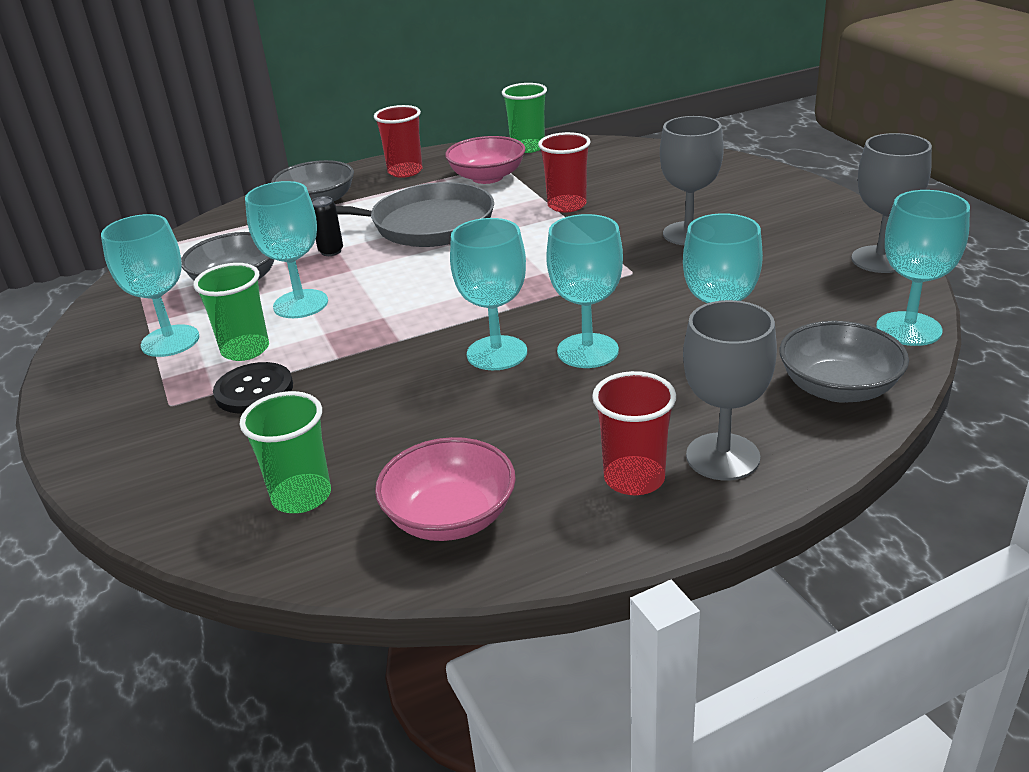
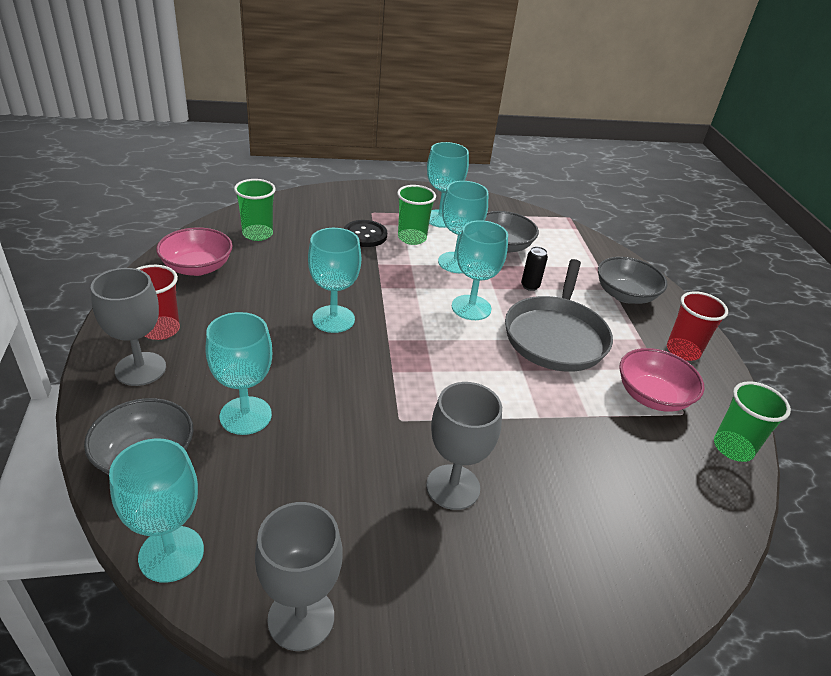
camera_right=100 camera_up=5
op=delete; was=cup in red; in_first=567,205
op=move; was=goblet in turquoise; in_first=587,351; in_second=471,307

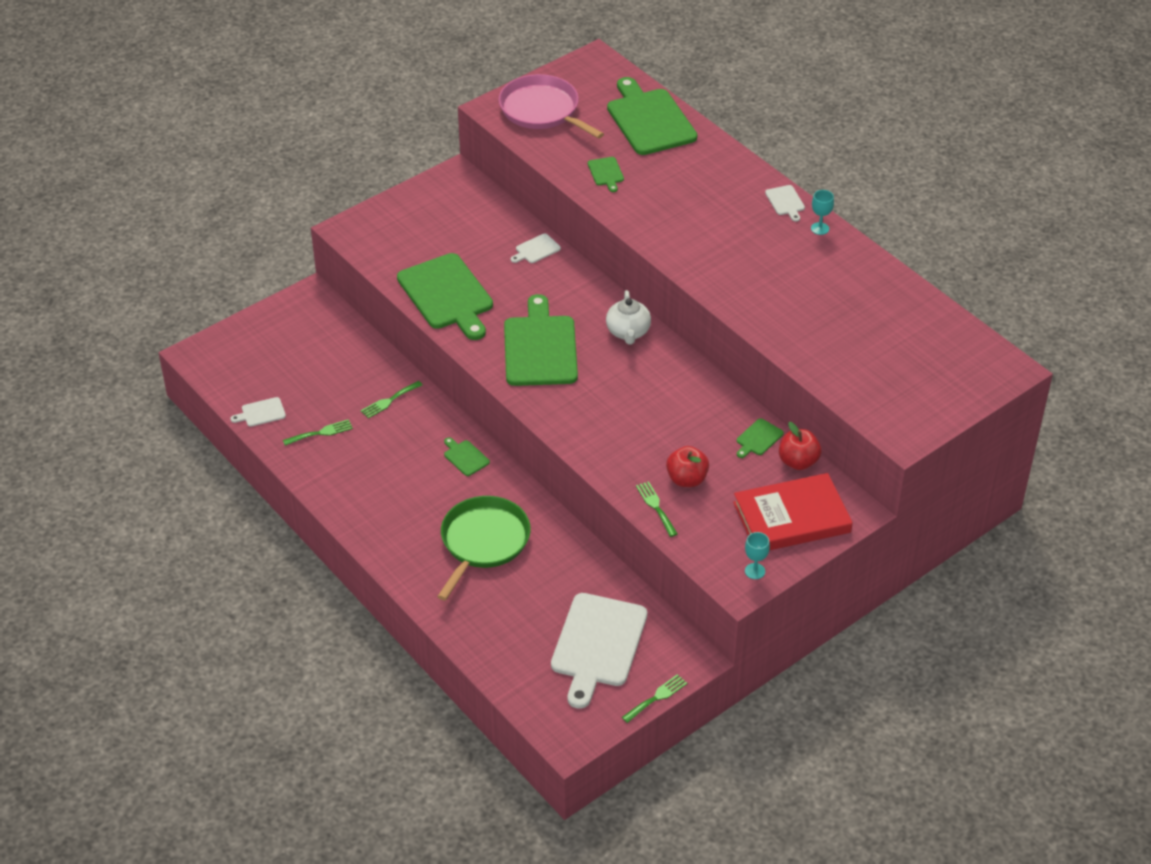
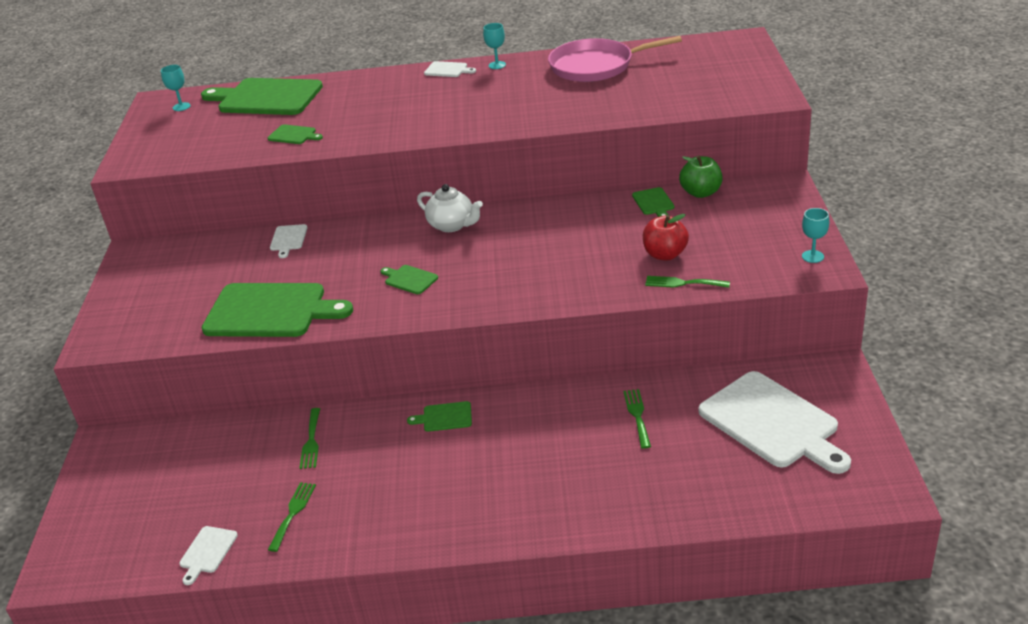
camera_right=-50 camera_up=-10
op=move; was=pan in pink; in_first=542,110; in_second=596,66
op=resize; was=cutting board in green; in_first=540,347; in_second=409,279; ratio=0.43
op=recolor; was=apple in red; now=apple in green; in_first=798,462; in_second=701,193
op=delete; was=book in red; in_first=791,518
op=delete; was=pan in green; in_first=483,542
op=move; was=fork in green; in_first=656,697; in_second=637,415
op=insert; now=goblet in turquoise; in_second=181,107

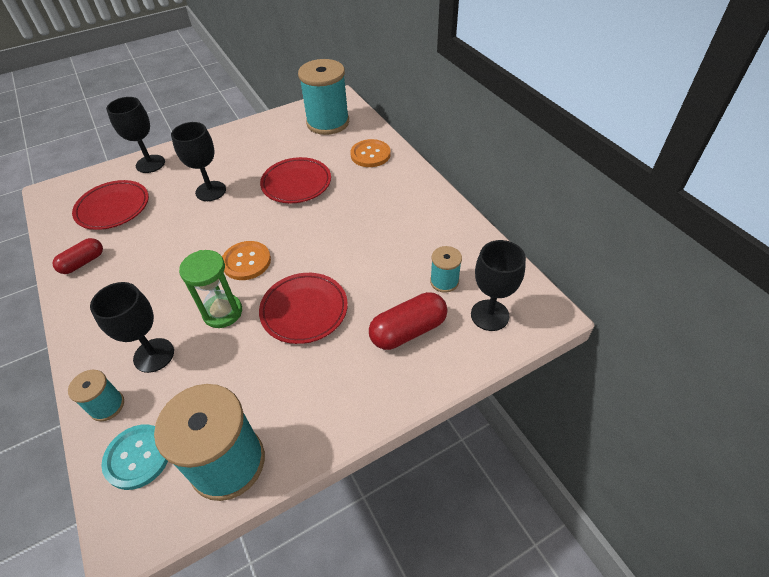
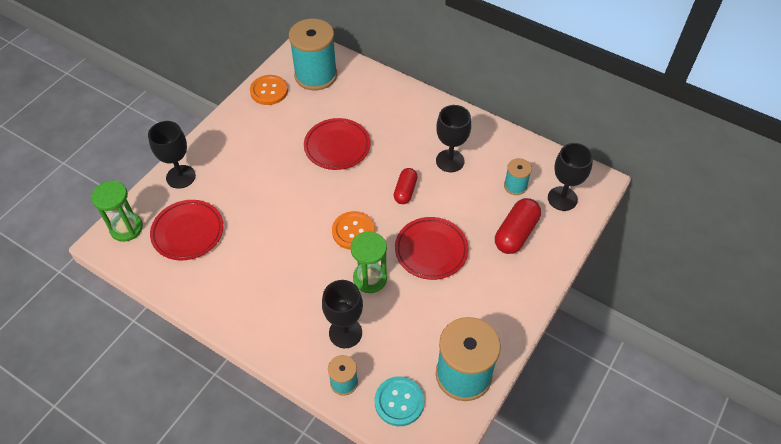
camera_right=-30 camera_up=5
op=move; was=goblet in black; in_first=211,191; in_second=450,161
op=move; was=button in orange; in_first=370,154; in_second=269,91
op=move; was=capsule in red; in_first=83,262; in_second=405,191
op=insert; now=hourglass in green; in_second=126,228

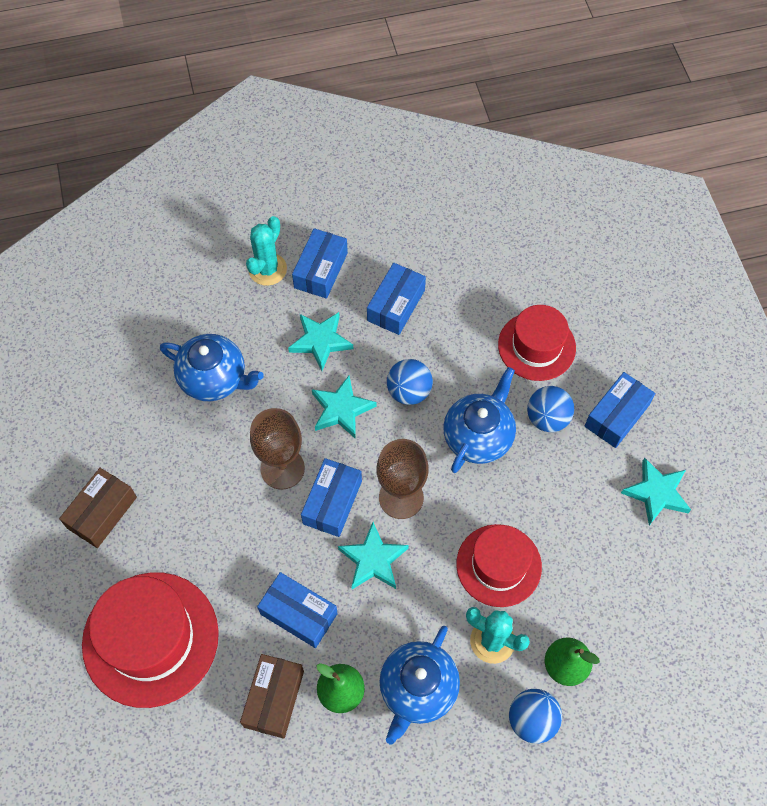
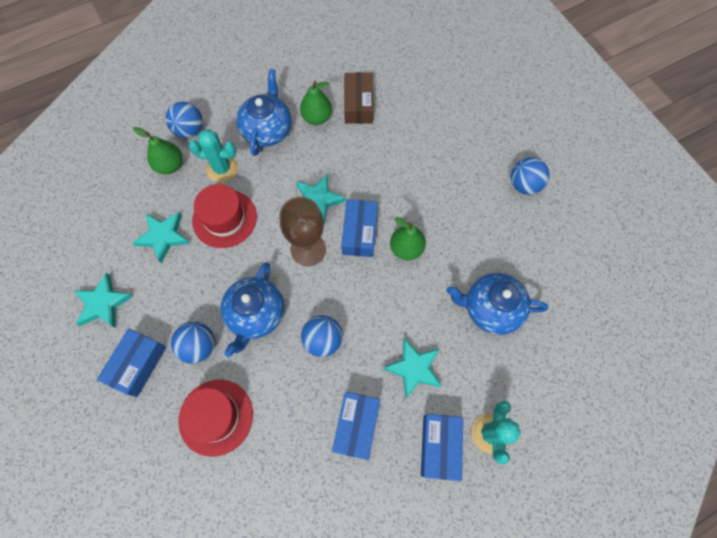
camera_right=165 camera_up=5
op=move; was=star in turquoise; in_first=341,409; in_second=163,236
op=replace; was=goblet in brown; now=pear in green; in_first=282,468; in_second=406,249
op=replace; was=box in brown; now=ball in blue; in_first=102,512; in_second=524,185
op=delete; was=hat in red; in_first=150,638
op=delete; was=box in blue; in_first=298,614

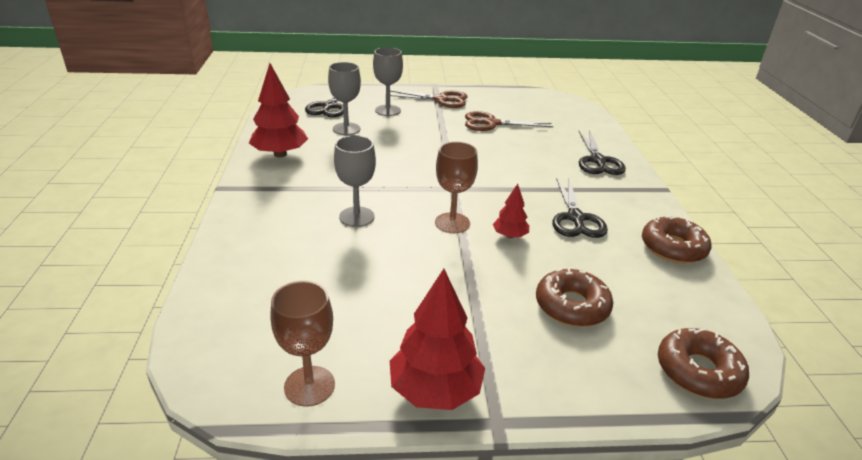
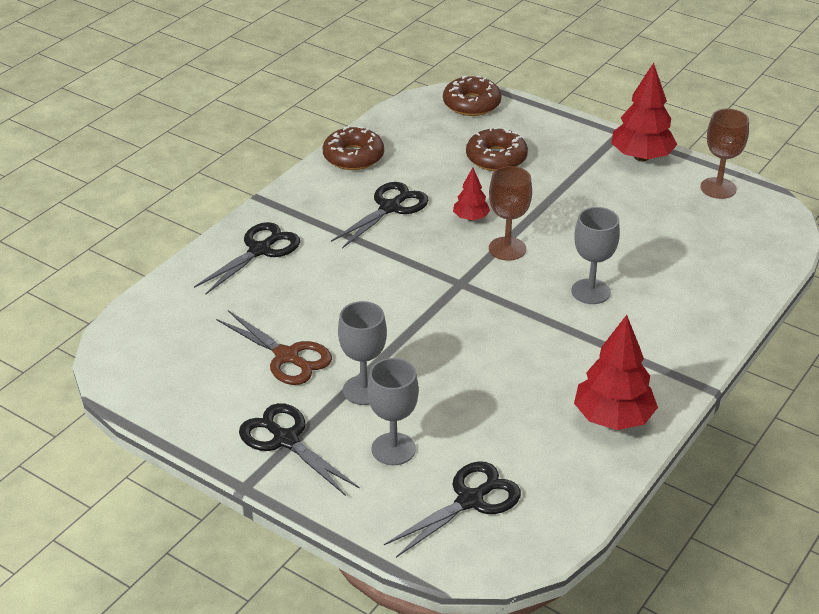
camera_right=-140 camera_up=5
op=move; was=goblet in grey; in_first=346,129; in_second=364,390
op=recolor; was=scissors in brown; now=scissors in black; in_first=441,100; in_second=285,440

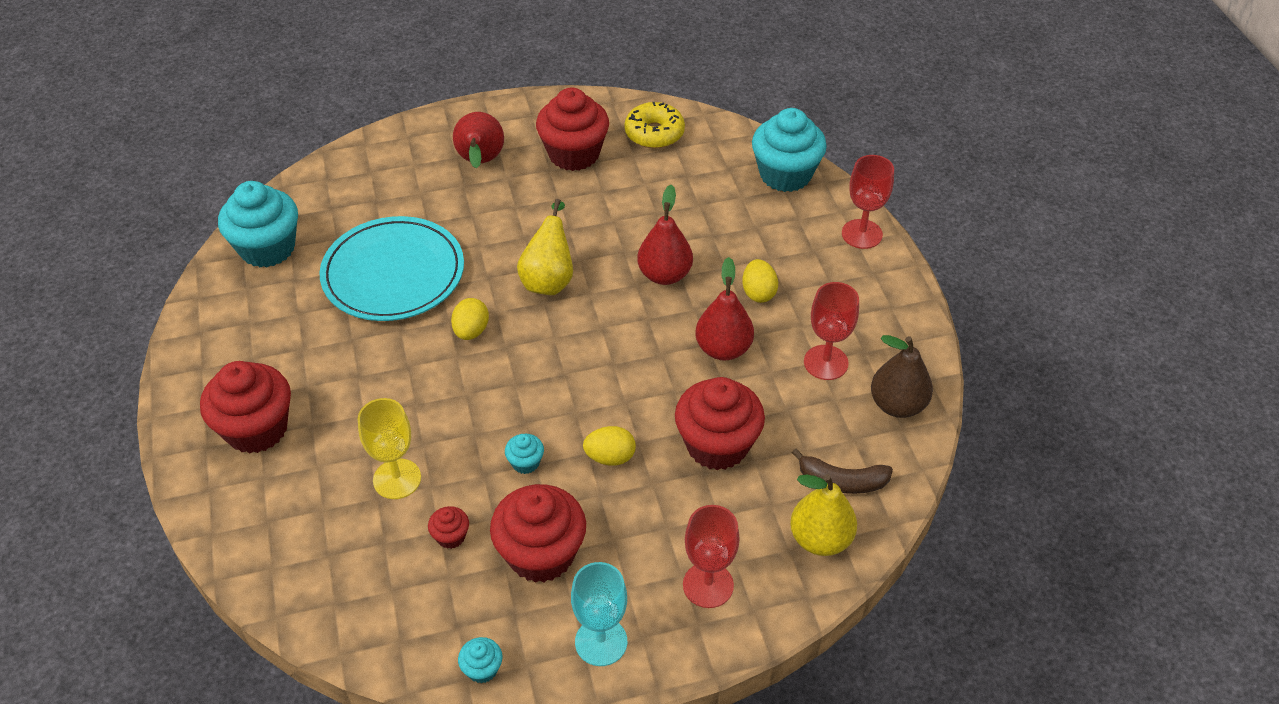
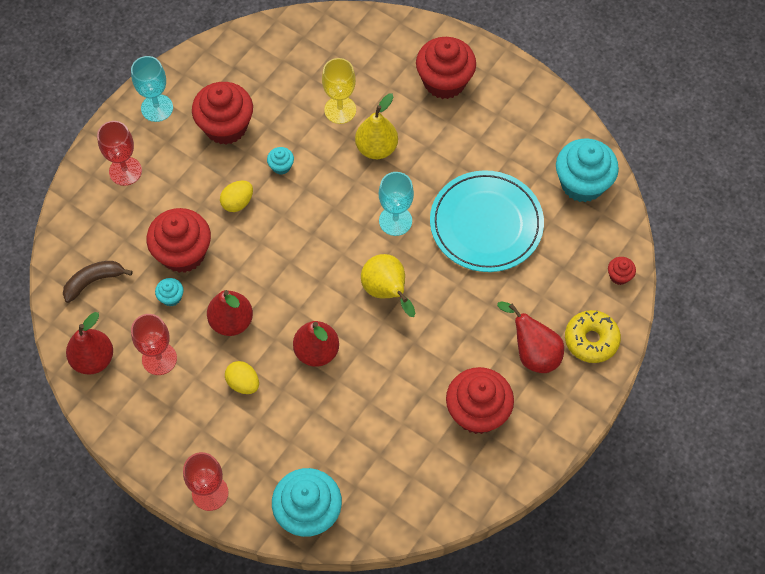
camera_right=140 camera_up=15
op=move; was=donut in yellow; in_first=654,133; in_second=591,340
op=replace; was=egg in yellow; now=goblet in turquoise; in_first=471,331; in_second=395,221
op=recolor; was=pear in brown; now=pear in red; in_first=897,405; in_second=93,359
op=move; was=pear in yellow; in_first=820,539; in_second=376,148
op=move; was=cupcake in red; in_first=451,536; in_second=619,276
op=move; was=cupcake in turquoise; in_first=482,669; in_second=171,297

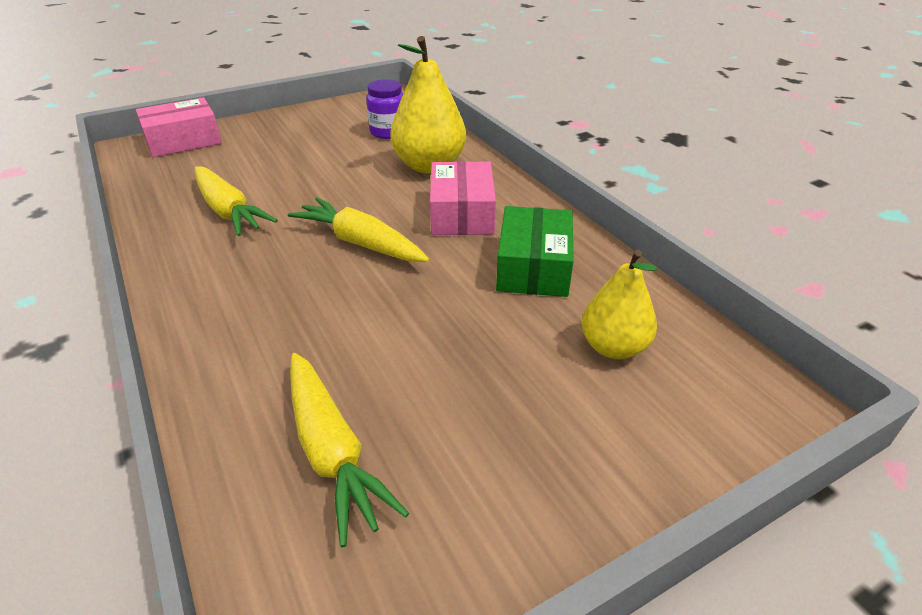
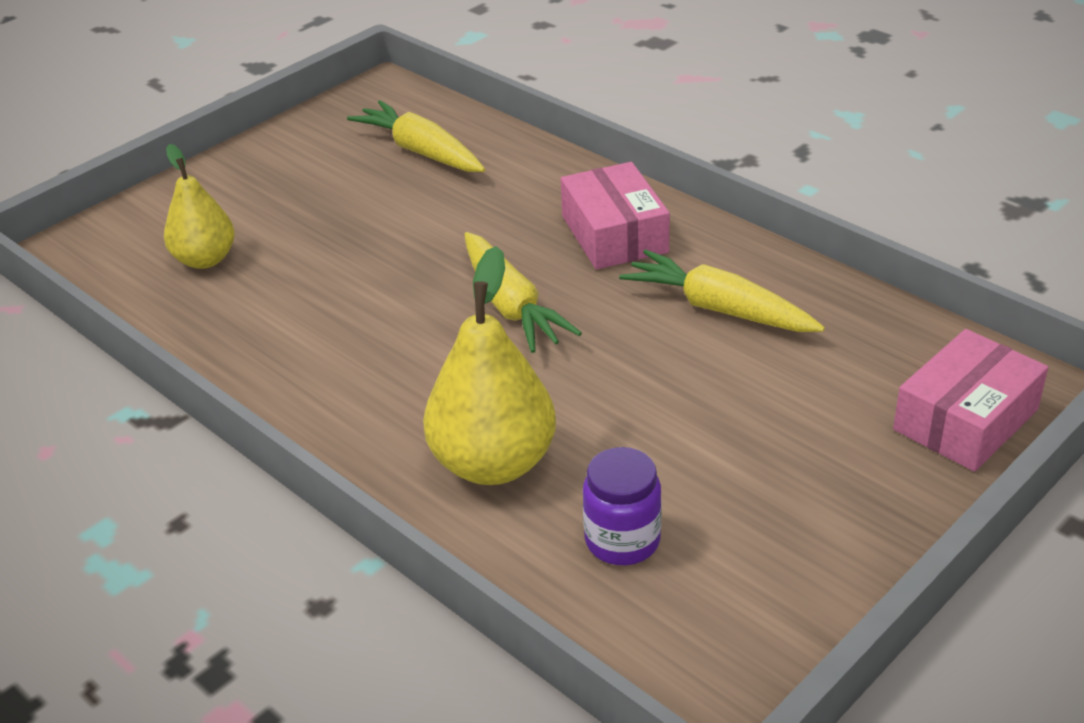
camera_right=165 camera_up=0
op=move; was=box in pink; in_first=461,213; in_second=614,234
op=rotate; was=carrot in yellow; in_first=361,243; in_second=510,305; clockwise=45
op=delete; was=box in green; in_first=533,267

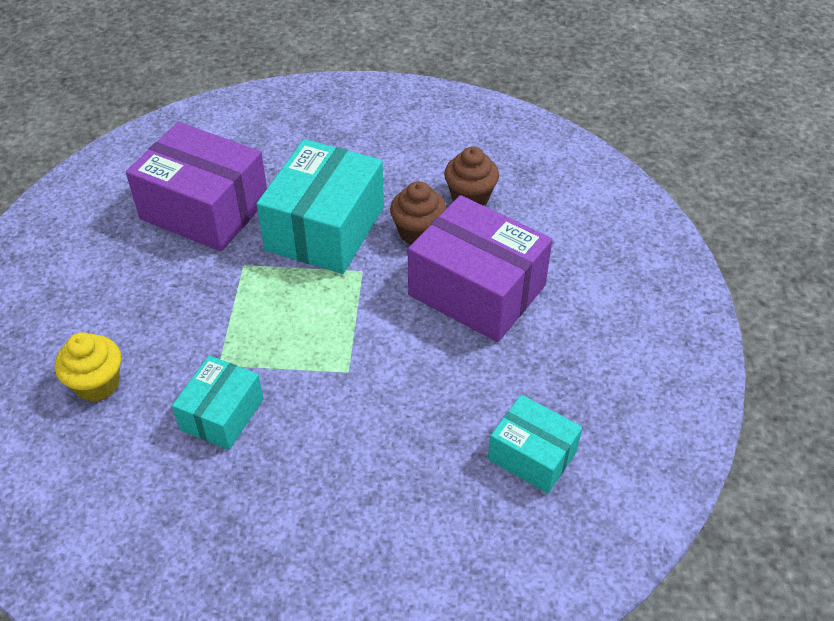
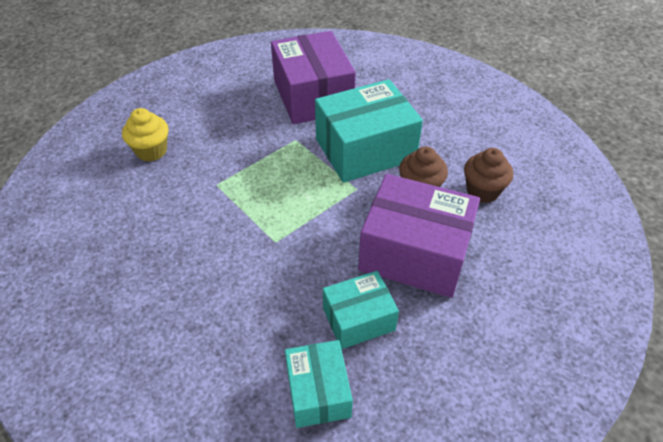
camera_right=45 camera_up=0
op=rotate; was=box in purple; in_first=477,290; in_second=414,253; clockwise=-60
op=move; was=box in turquoise; in_first=222,414; in_second=358,319

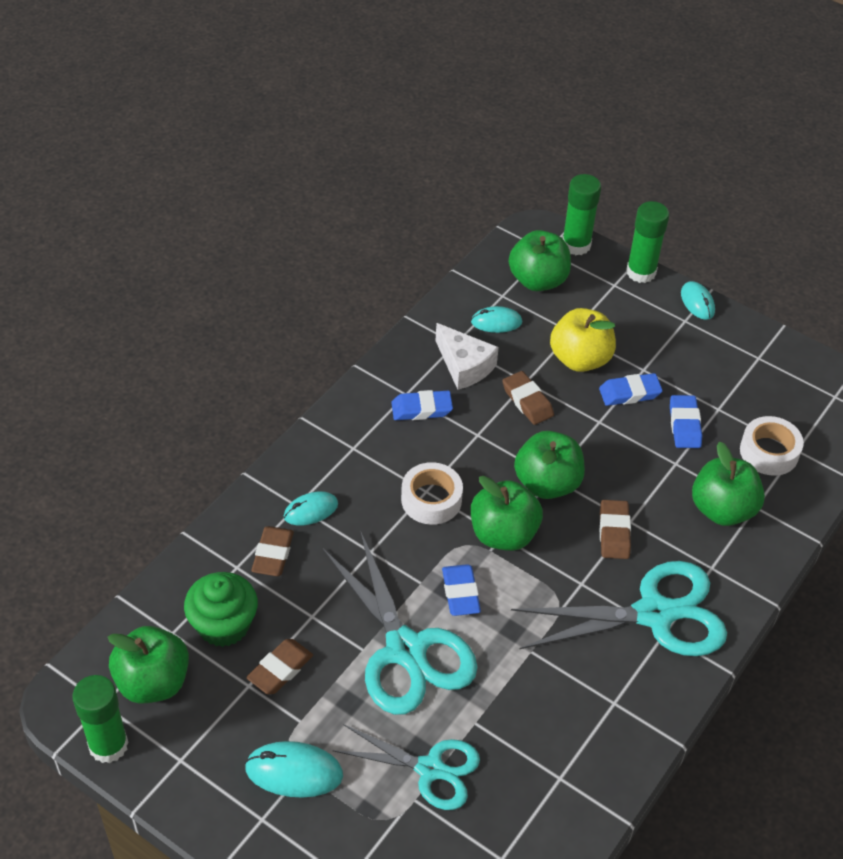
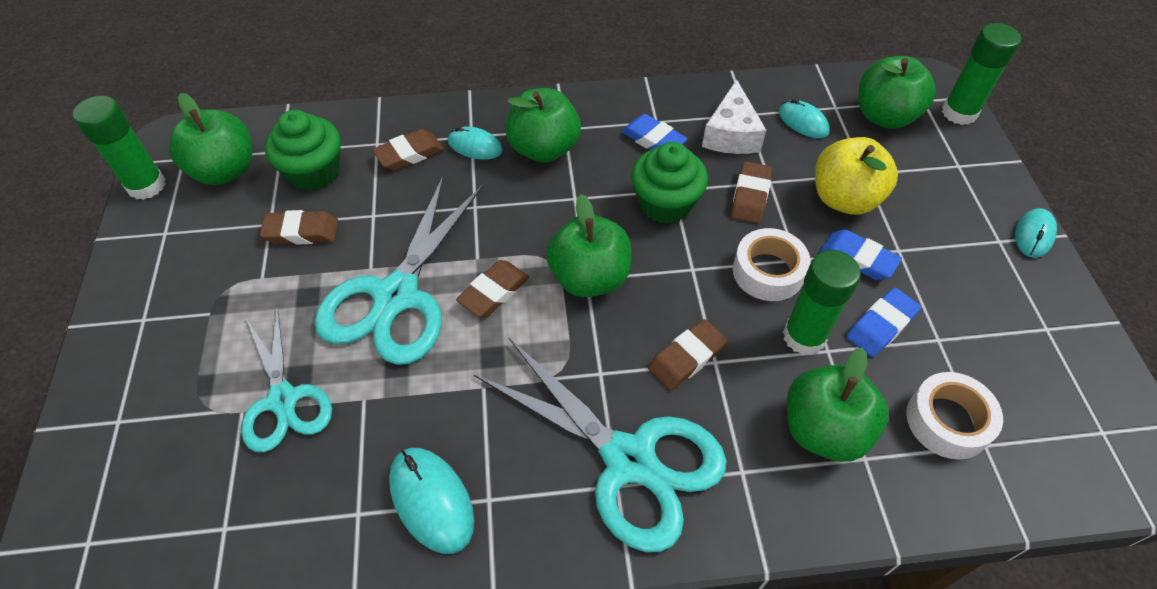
camera_right=50 camera_up=5
op=move; was=glue stick in green; in_first=641,272; in_second=804,337
op=move; was=apple in green; in_first=547,483; in_second=544,149
op=move; was=tape in white; in_first=431,499; in_second=768,272
op=recolor; was=eraser in blue; now=eraser in brown; in_first=460,593; in_second=494,292
op=move; was=mouse in turquoise; in_first=294,772; in_second=431,500
op=insert; now=cupcake in green; in_second=665,204

